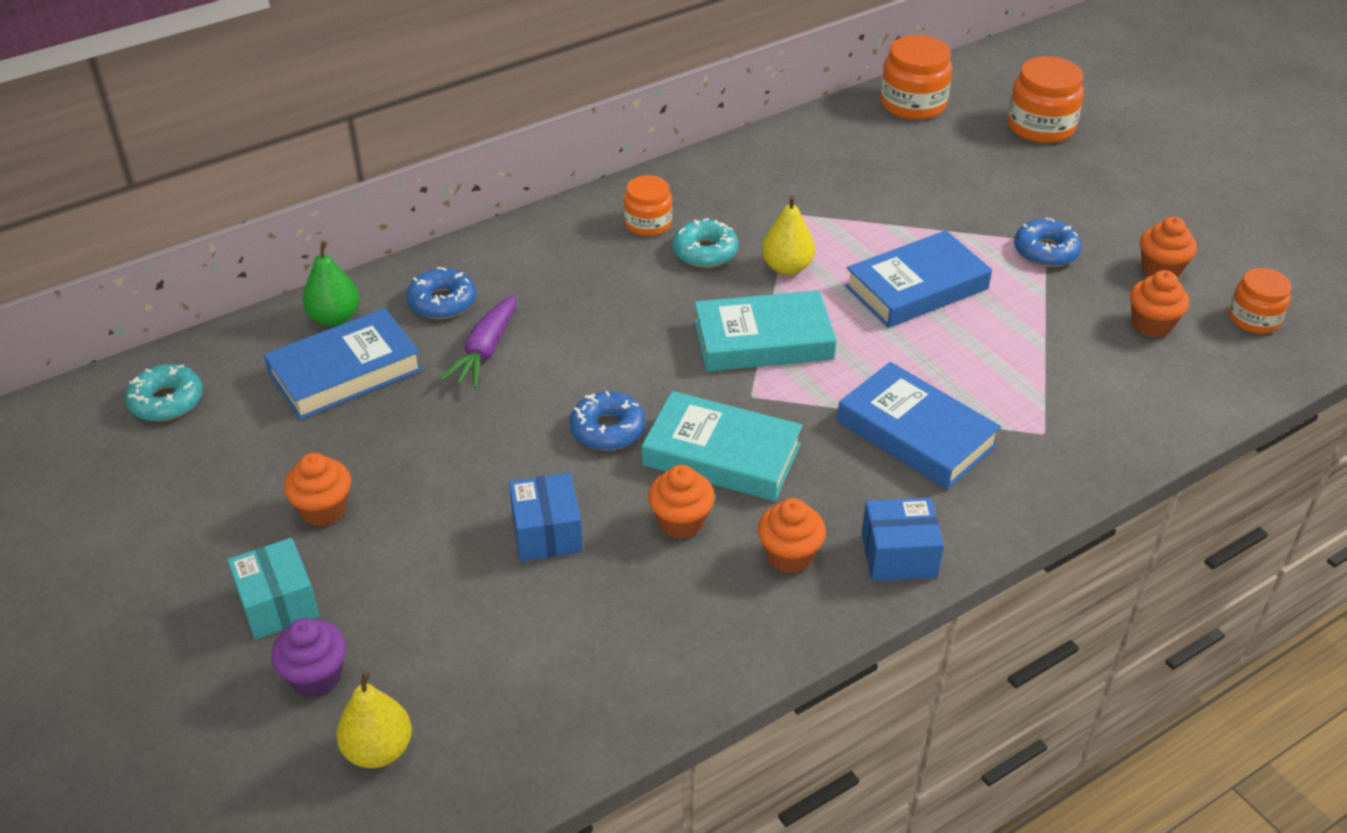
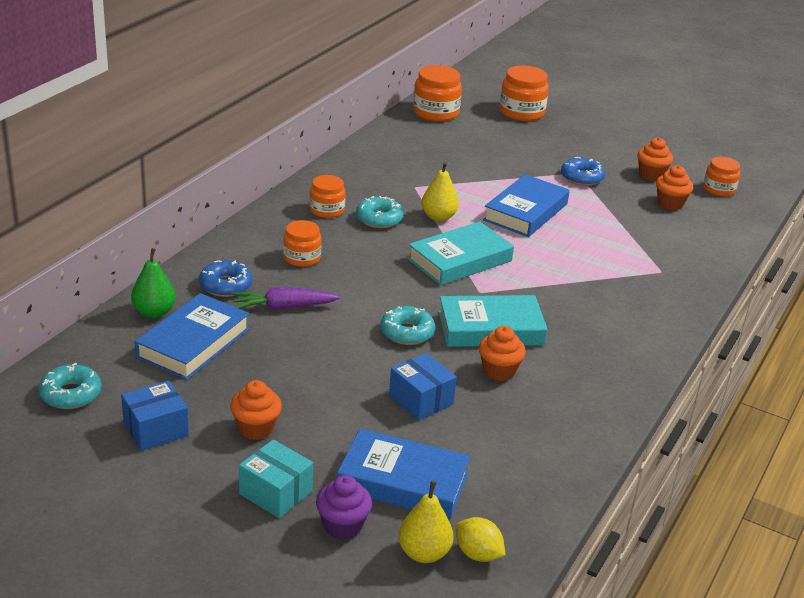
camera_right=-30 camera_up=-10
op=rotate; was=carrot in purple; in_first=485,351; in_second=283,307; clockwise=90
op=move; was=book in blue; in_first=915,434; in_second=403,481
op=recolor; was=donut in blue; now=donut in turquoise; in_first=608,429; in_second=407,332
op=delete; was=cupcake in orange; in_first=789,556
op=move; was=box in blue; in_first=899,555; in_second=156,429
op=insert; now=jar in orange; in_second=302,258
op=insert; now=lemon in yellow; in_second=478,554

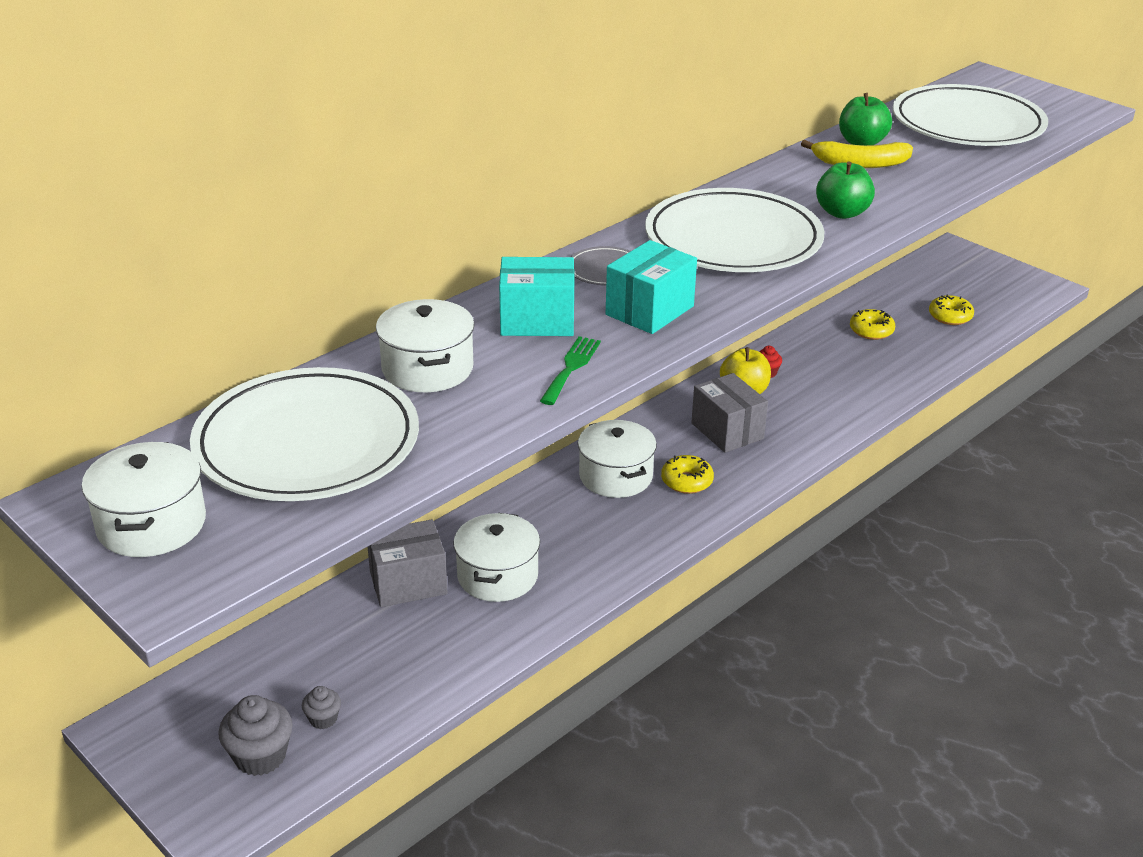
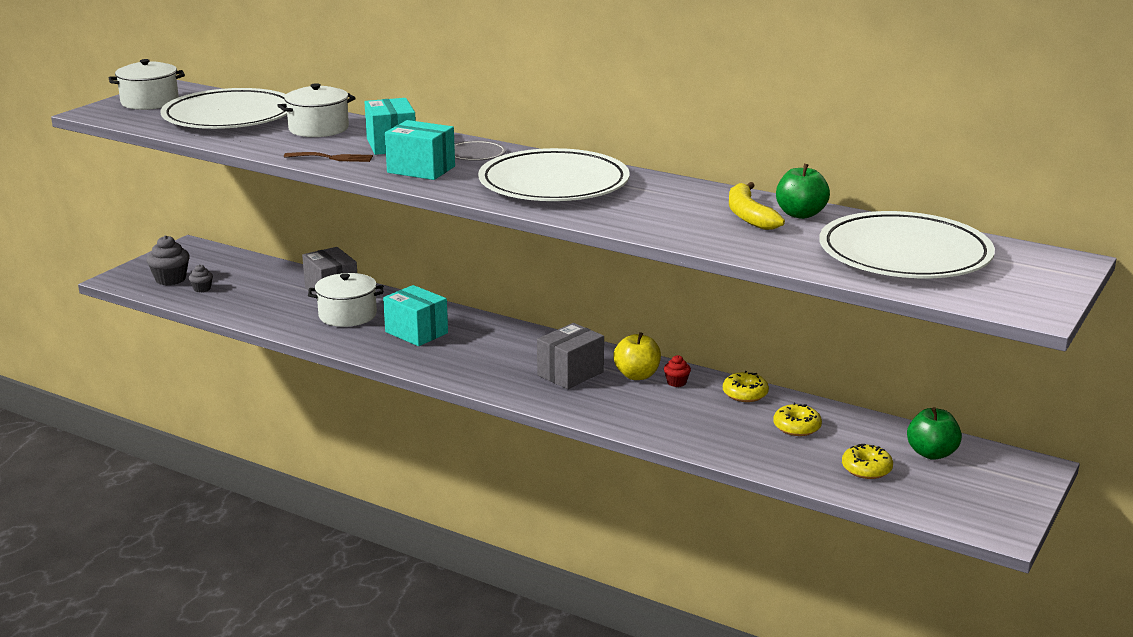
camera_right=75 camera_up=-10
op=move; was=apple in green; in_first=842,213; in_second=931,453
op=recolor; was=fork in green; now=fork in brown; in_first=571,368; in_second=332,158
op=delete; was=pot in white; in_first=616,476
op=move; was=donut in yellow; in_first=687,481; in_second=745,394
op=insert; now=box in turquoise; in_second=416,332

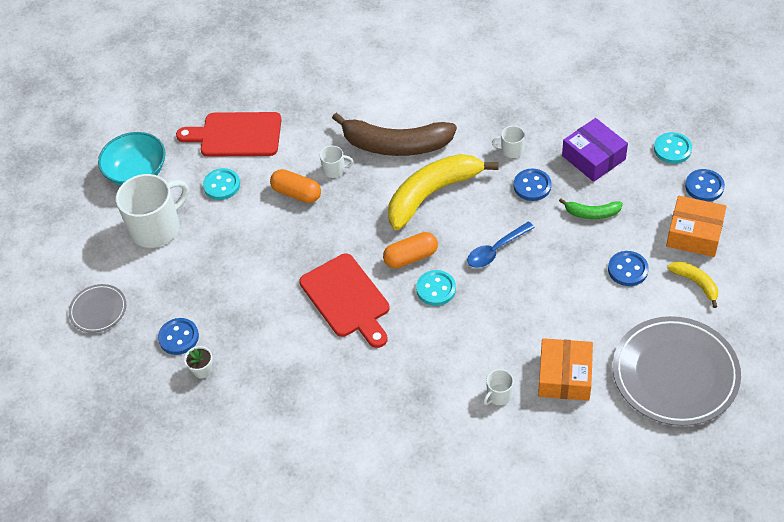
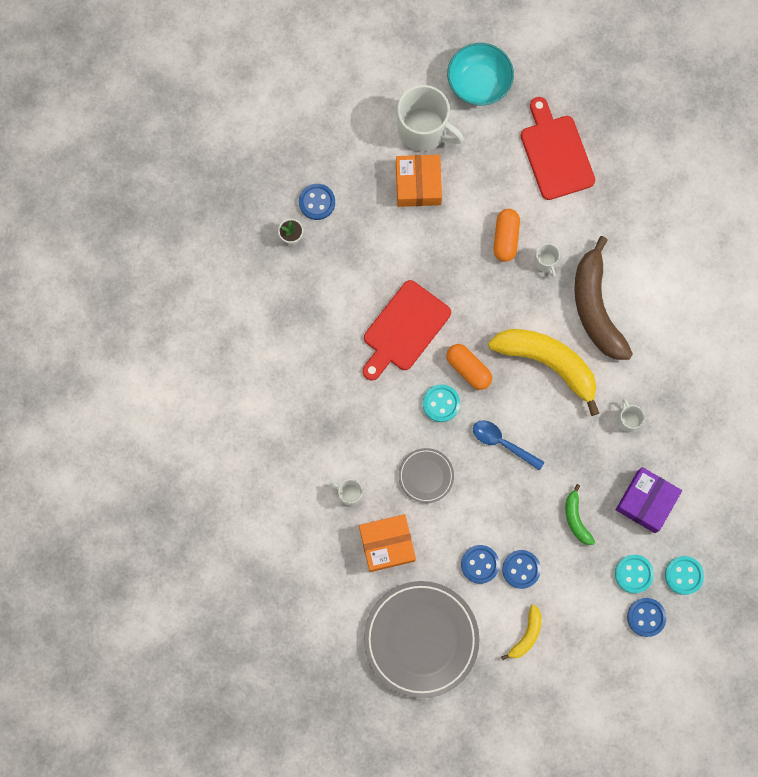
camera_right=65 camera_up=25
op=move; was=button in turquoise; in_first=222,185; in_second=633,574
op=move; was=button in blue; in_first=532,186; in_second=480,564
op=move; was=box in orange; in_first=694,234; in_second=418,184
op=move; was=plate in grey; in_first=98,310; in_second=426,476

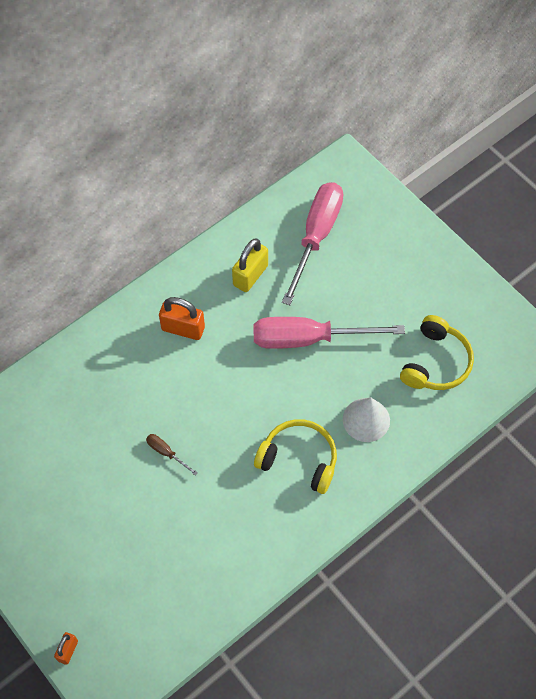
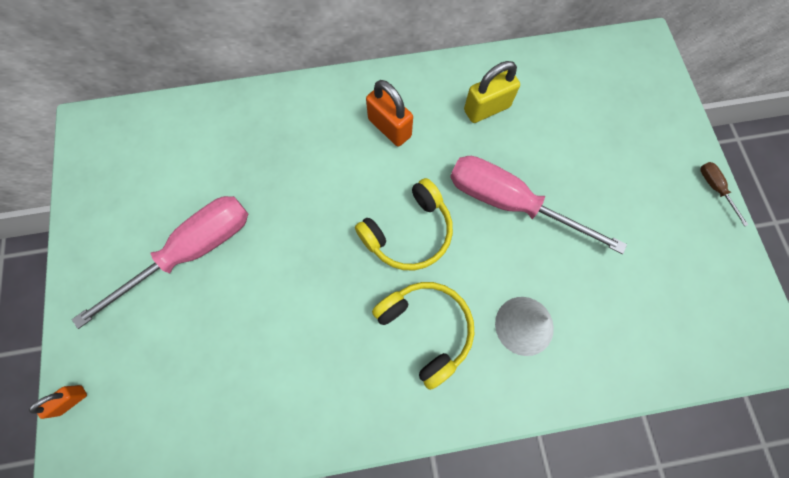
camera_right=30 camera_up=10
op=move; was=screwdriver in pink; in_first=316,236; in_second=192,251
op=move; was=headphones in yellow; in_first=436,362; in_second=408,232
op=move; was=screwdriver in brown; in_first=166,453; in_second=714,189

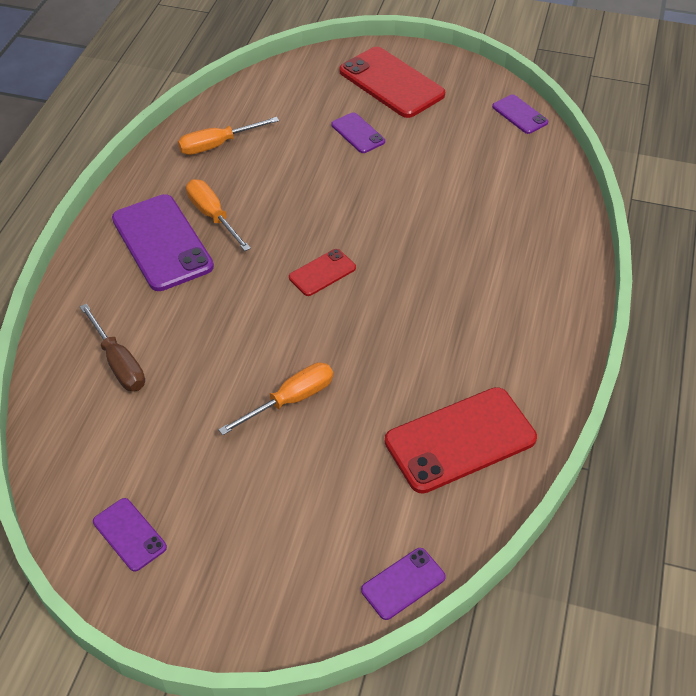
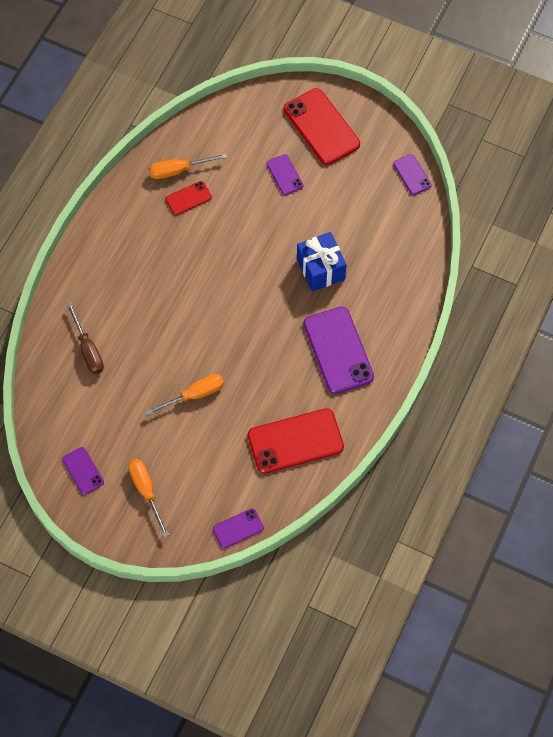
camera_right=10 camera_up=15
op=move; was=screwdriver in orange; in_first=213,216; in_second=146,491
op=move; was=phone in purple; in_first=162,243; in_second=338,350
op=move; was=phone in red; in_first=322,273; in_second=188,198
op=insert; now=gift in blue; in_second=320,269

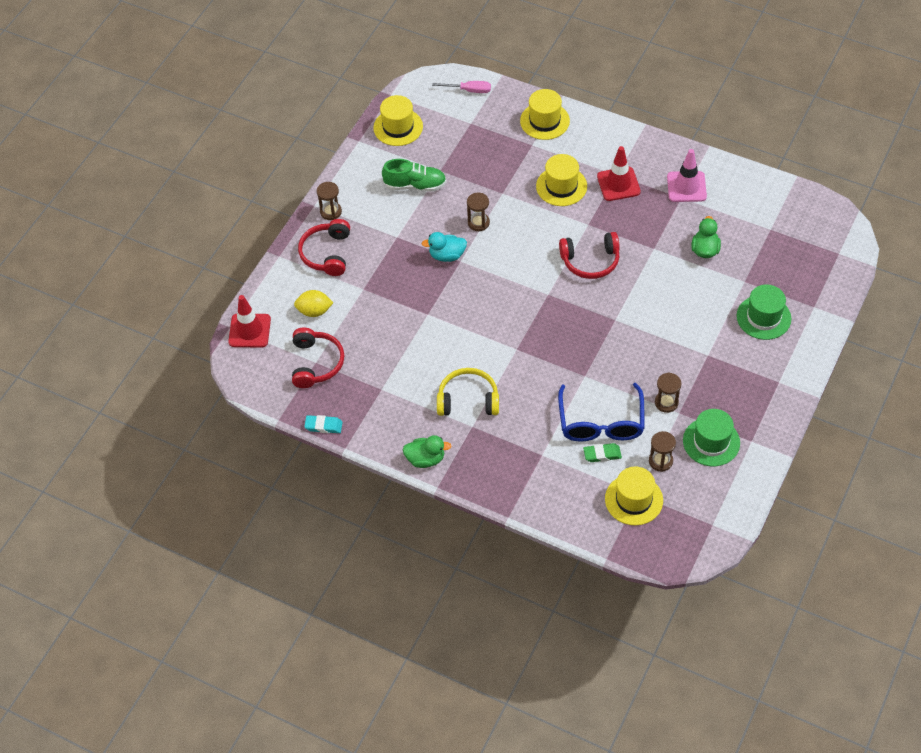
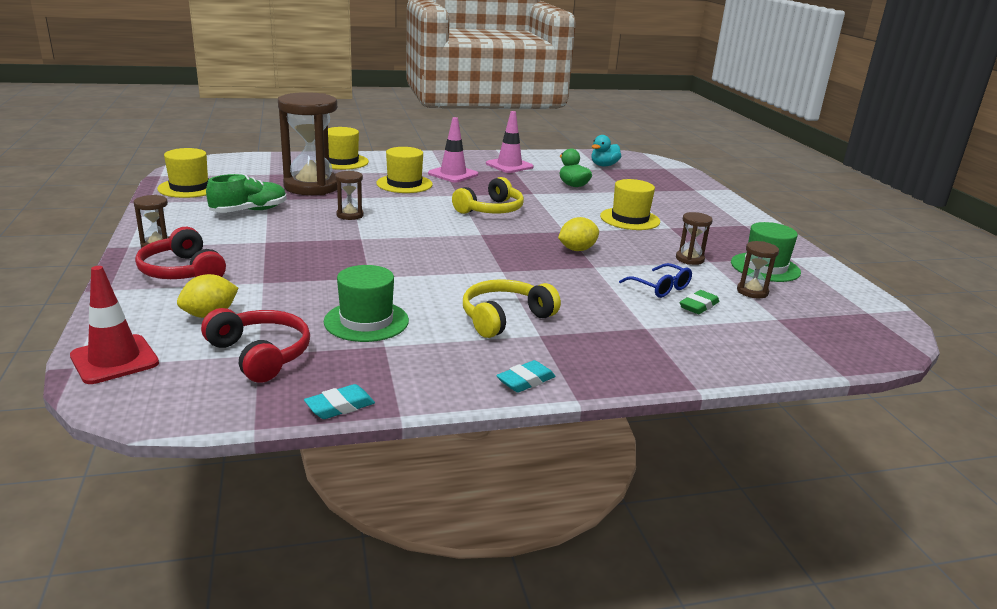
camera_right=-45 camera_up=-30
op=delete; was=screwdriver in pink; in_first=469,90
op=recolor; was=traffic cone in red; now=traffic cone in pink; in_first=618,184; in_second=453,174
op=move; was=duck in turquoise; in_first=447,255; in_second=604,165
op=recolor; was=headphones in red; now=headphones in yellow; in_first=590,261; in_second=491,210
op=move; was=hat in green; in_first=763,317; in_second=366,321
op=resize; was=glasses in blue; in_first=601,423; in_second=660,288; ratio=0.55
op=replace; was=duck in green; now=eraser in turquoise; in_first=425,459; in_second=525,381
op=move; was=hat in yellow; in_first=634,499; in_second=630,219
op=insert; now=hourglass in brown; in_second=312,187
op=insert; now=lemon in yellow; in_second=577,249

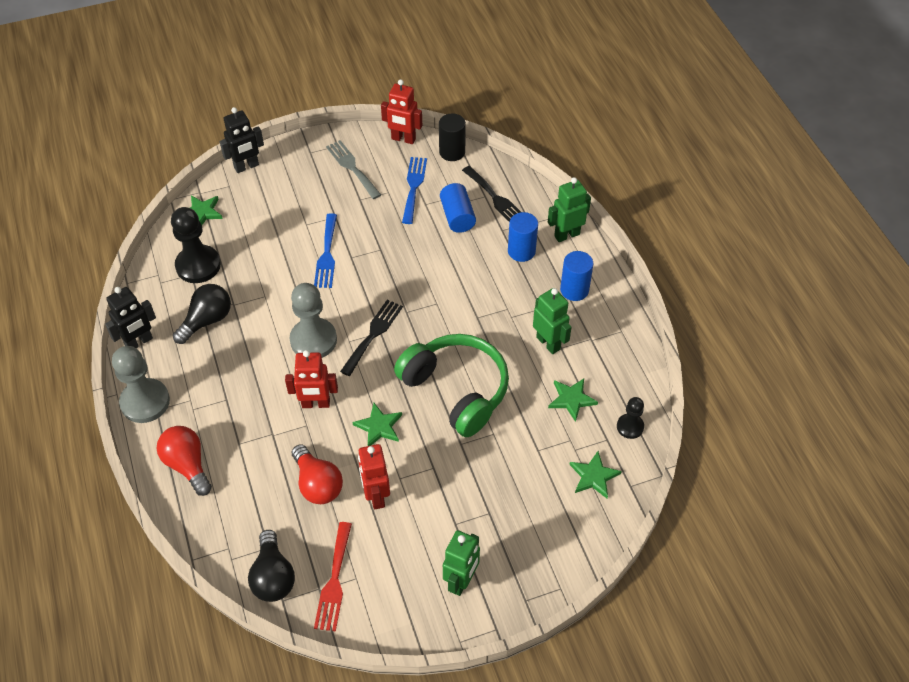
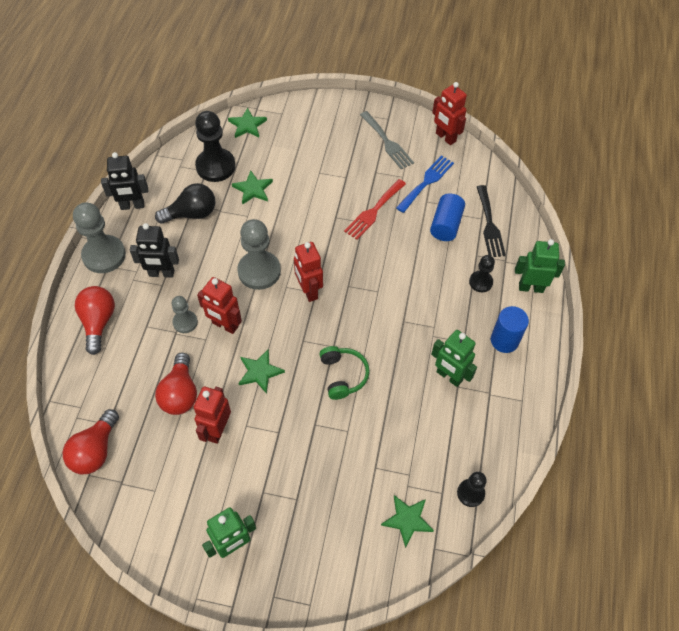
camera_right=30 camera_up=5
op=move; was=robot in black; in_first=246,166; in_second=161,273
op=delete; was=cylinder in black; in_first=452,152
op=rotate; was=fork in grey; in_first=352,167; in_second=387,142; clockwise=150
op=replace; was=cylinder in blue; now=pawn in black; in_first=521,251; in_second=480,282
op=delete; was=fork in blue; in_first=327,254
op=rotate; was=robot in green; in_first=548,343; in_second=449,376; clockwise=135
op=replace; was=fork in black; now=robot in red; in_first=373,334; in_second=308,291
op=resize; was=headphones in green; in_first=456,390; in_second=343,375; ratio=0.52
op=move; was=star in green; in_first=571,399; in_second=253,189
op=move; was=fork in red; in_first=334,581; in_second=374,211
op=recolor; was=light bulb in black; now=light bulb in red; in_first=273,576; in_second=95,450
op=insert; now=pawn in grey; in_second=185,322

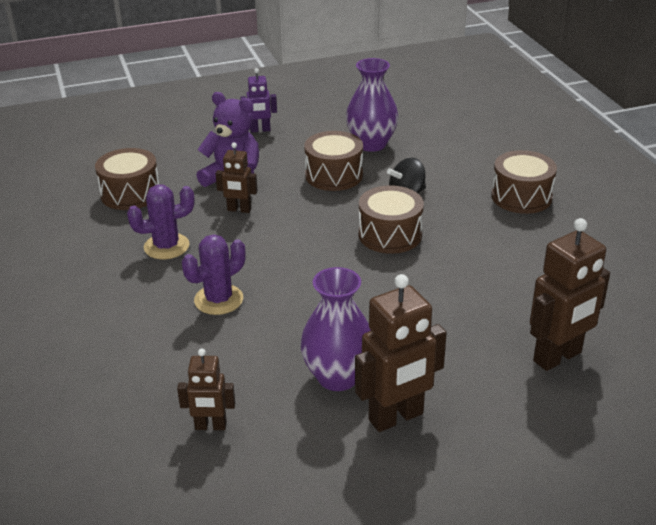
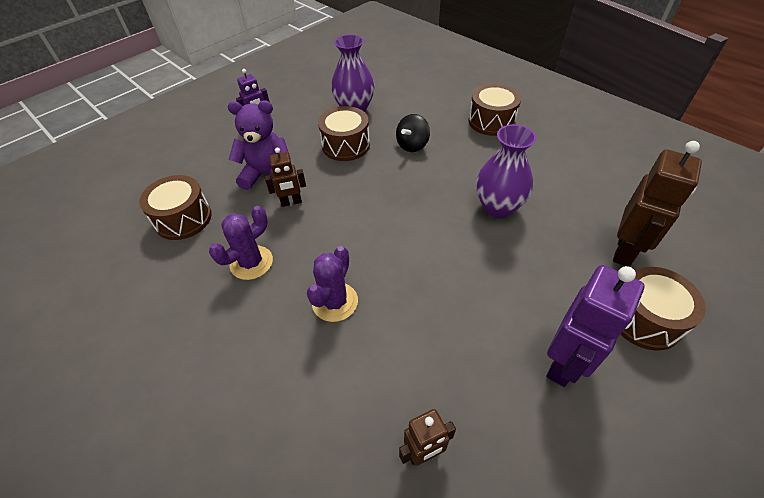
camera_right=-25 camera_up=15
op=move; was=drum in brown; in_first=390,235; in_second=644,318
op=move; was=vase in purple; in_first=337,377; in_second=498,207
op=recolor; was=robot in brown; now=robot in purple; in_first=396,417; in_second=564,364

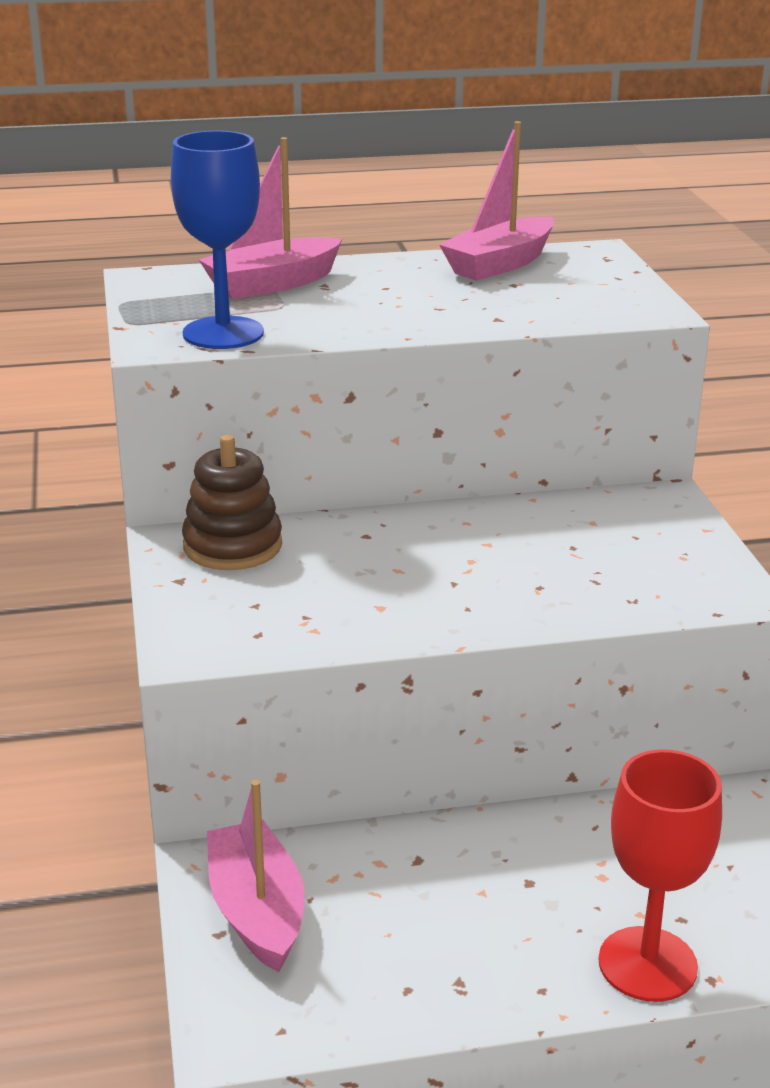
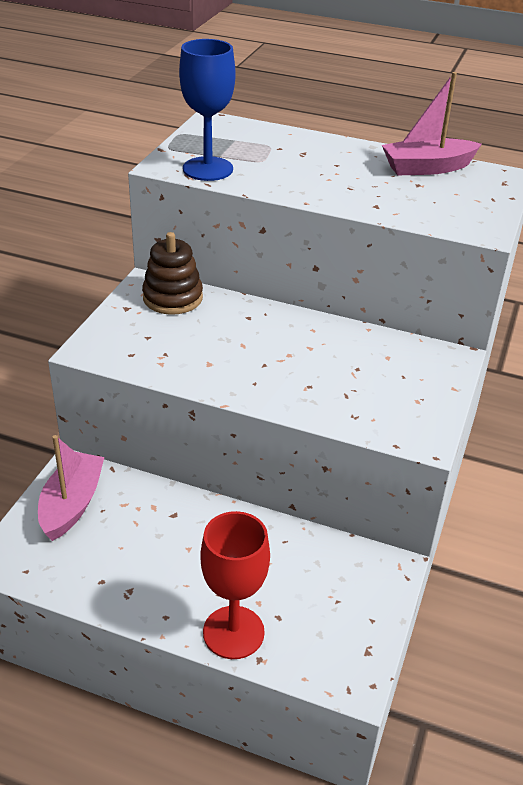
camera_right=30 camera_up=10
op=delete; was=boat in pink; in_first=272,284

